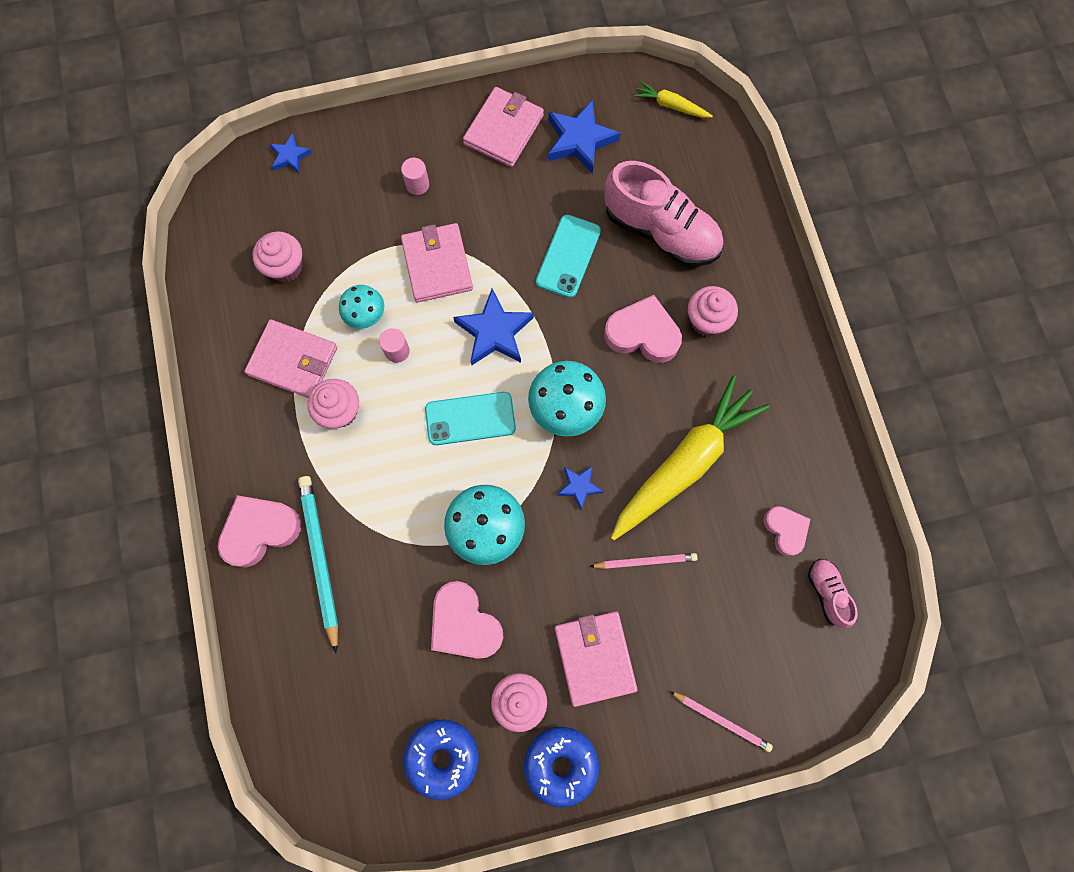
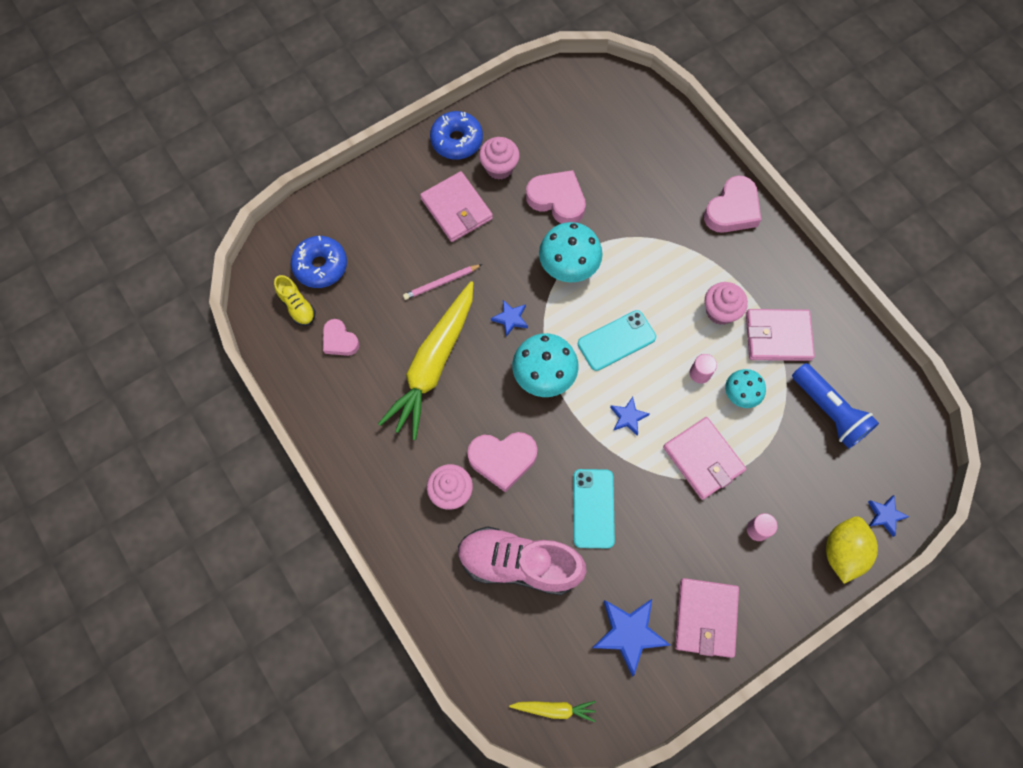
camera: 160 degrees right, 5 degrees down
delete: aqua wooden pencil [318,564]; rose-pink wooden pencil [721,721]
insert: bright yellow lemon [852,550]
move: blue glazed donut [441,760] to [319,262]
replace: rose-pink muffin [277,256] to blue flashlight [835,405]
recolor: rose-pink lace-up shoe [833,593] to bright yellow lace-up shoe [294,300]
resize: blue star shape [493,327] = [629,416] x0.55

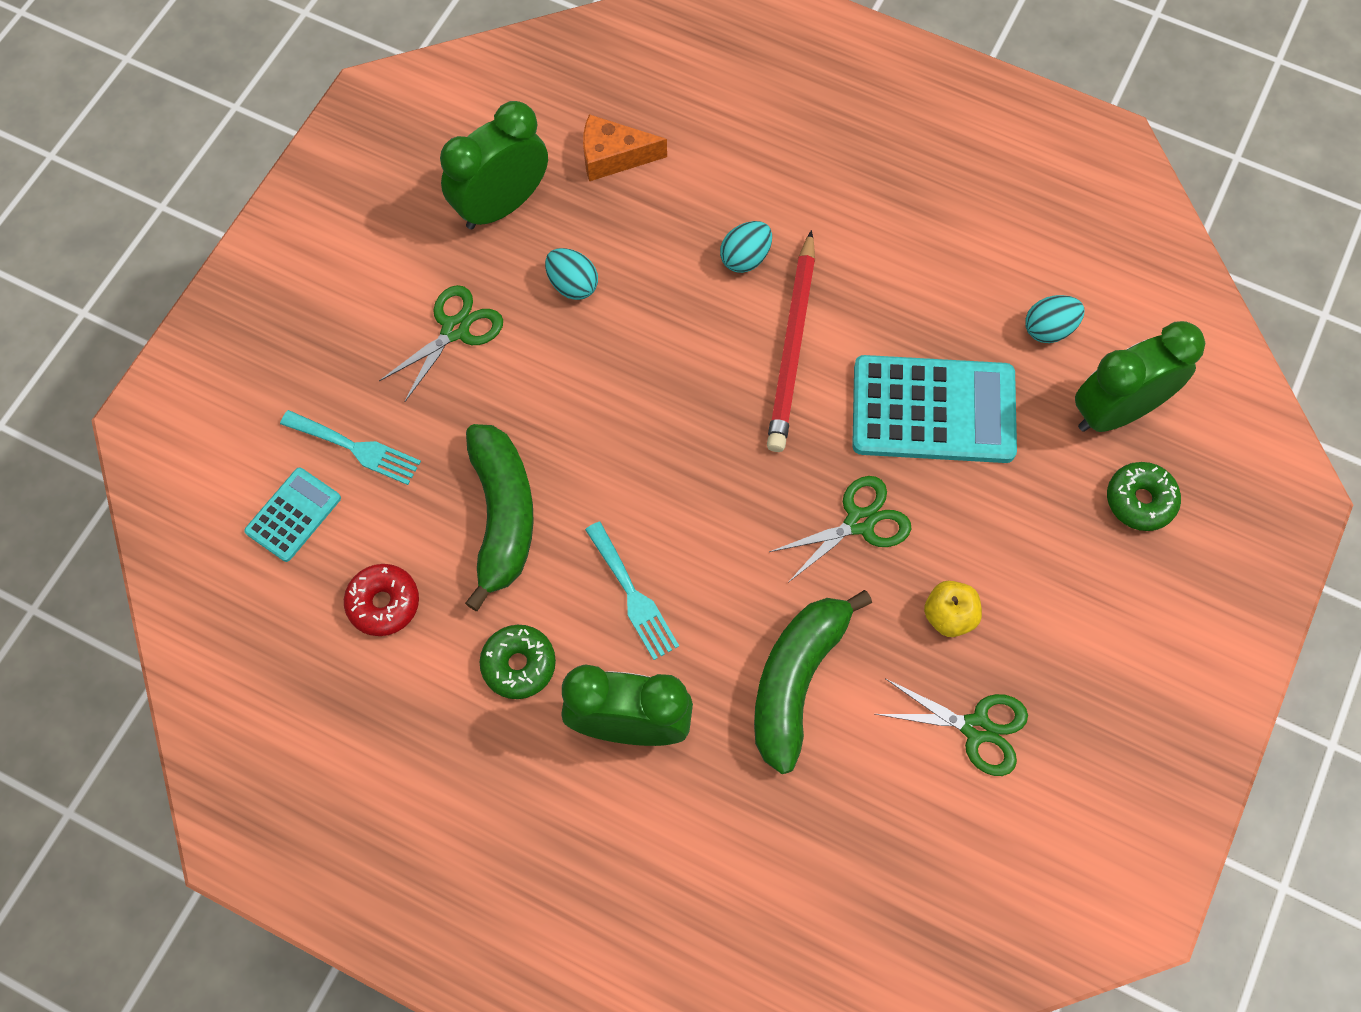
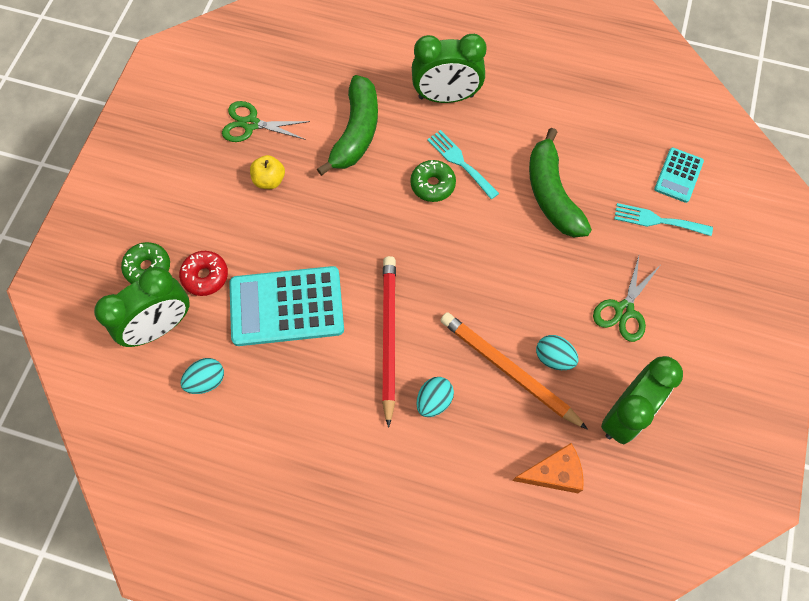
camera: 170 degrees right, 0 degrees up
delete: leaf-green pair of scissors [840,529]
insert: bright orange wooden pencil [514,371]
move: scarlet glazed donut [381,600] to [203,273]; leaf-green glazed donut [517,662] to [433,181]

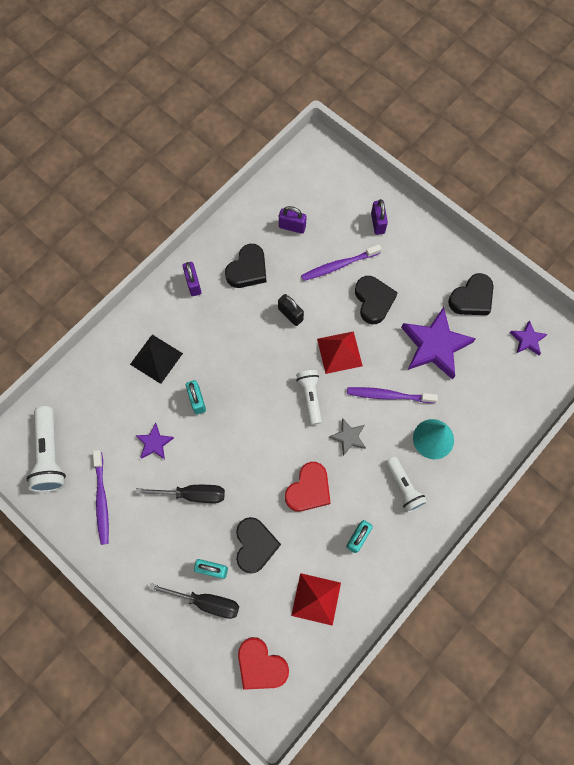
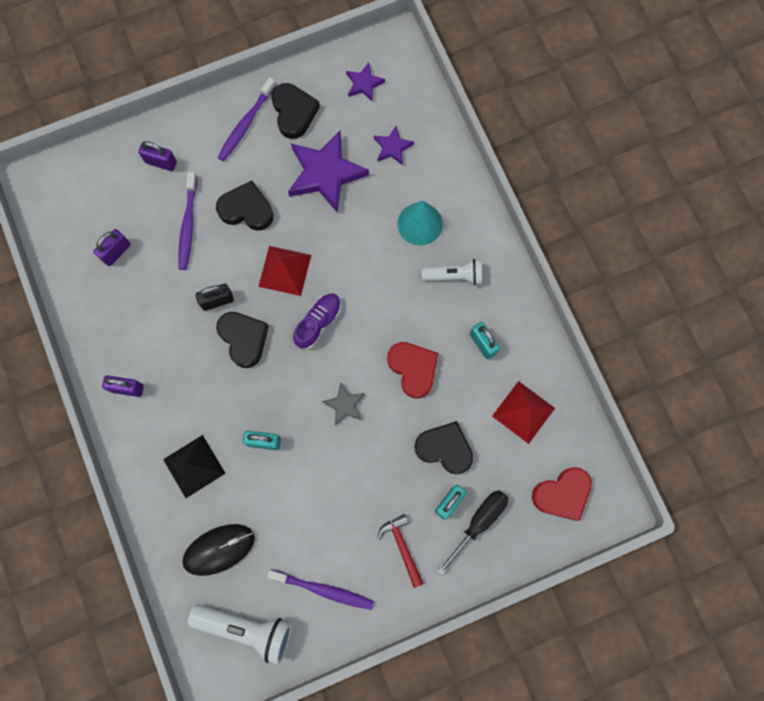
camera: 65 degrees left, 5 degrees up
delete: black hand screwdriver [180,494]
insert: black PC mouse [218,550]; scarlet hammer [400,551]
move: black heart [245,266] to [242,340]; violet dental brush [392,395] to [246,119]; grey star shape [347,437] to [343,404]; violet star shape [154,441] to [394,146]
replace: white flashlight [309,397] to violet lace-up shoe [317,321]

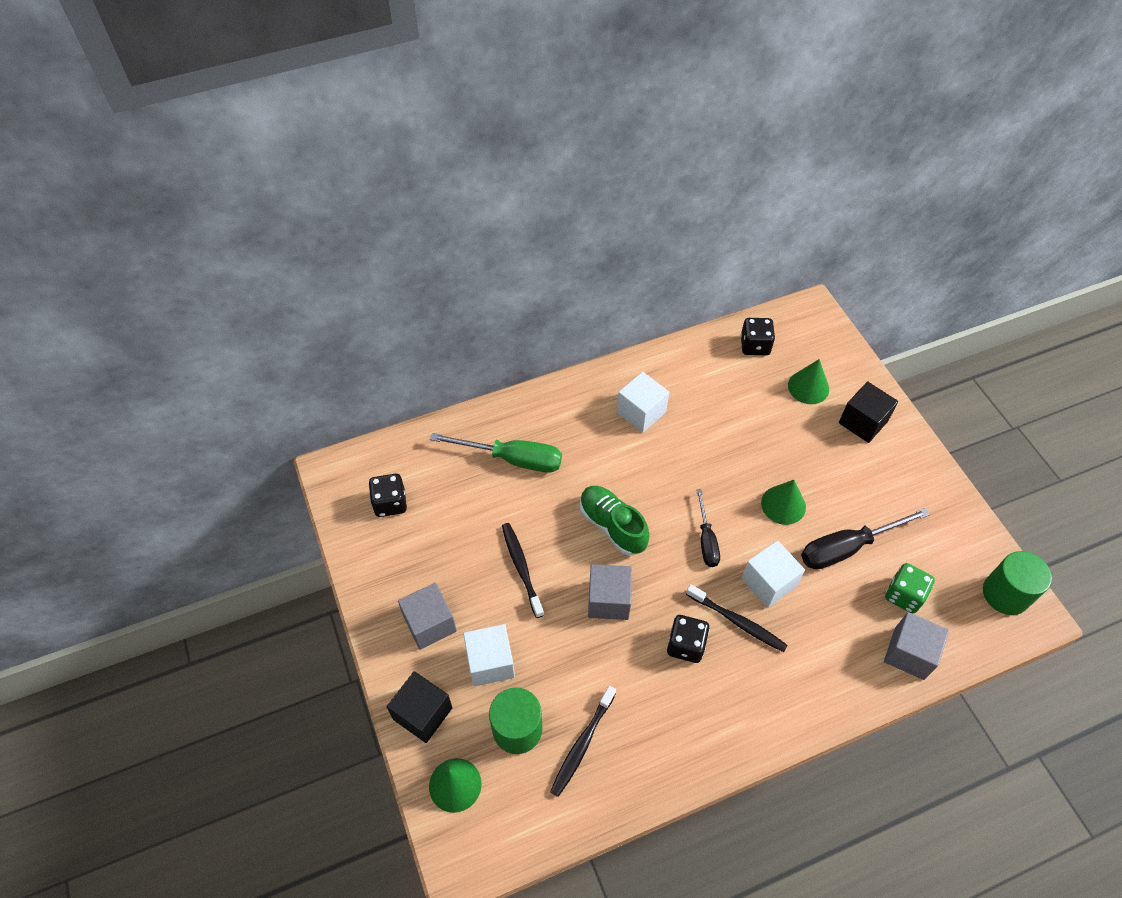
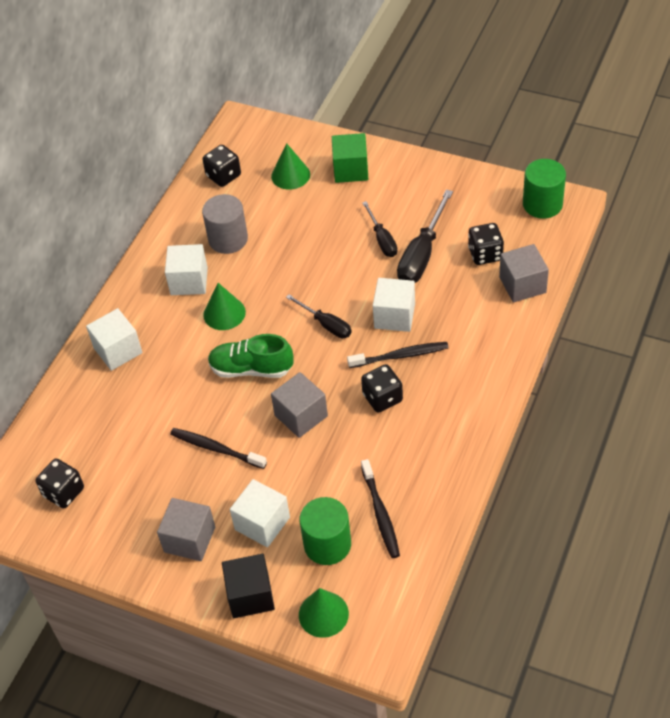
camera: 40 degrees left, 5 degrees down
delete: leaf-green hand screwdriver [496,452]
insert: white block [114,339]; grey cylinder [225,224]; black hand screwdriver [380,229]
move: leaf-green cone [783,502] to [224,306]
recolor: black block [868,412] to leaf-green block [350,158]; leaf-green die [910,588] to black die [486,244]

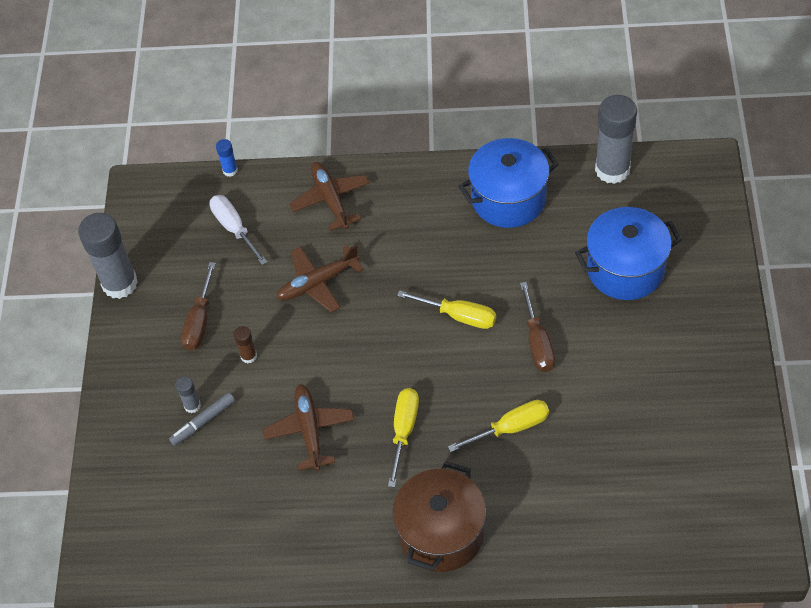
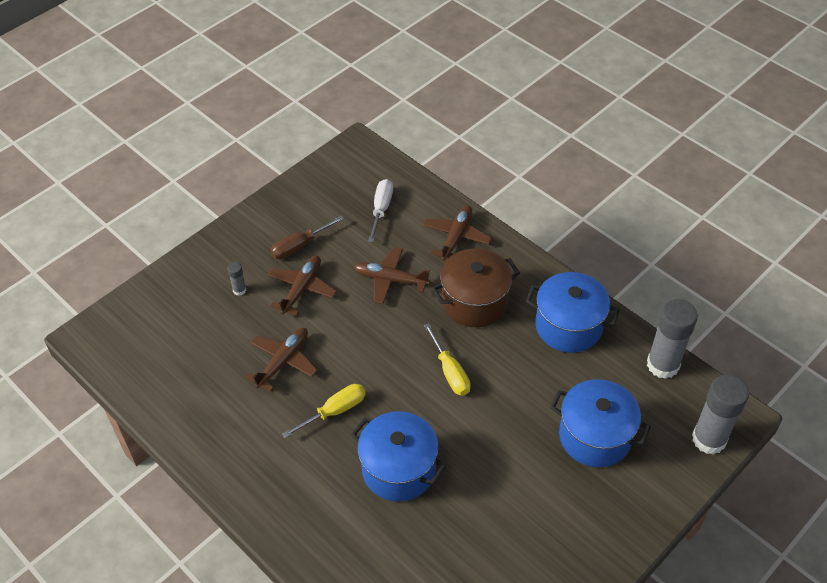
camera: 40 degrees right, 5 degrees down
delete: grey felt pen [202,419]; blue glue stick [227,158]; dark brown hand screwdriver [537,327]
move: dark brown cooking pot [439,516] to [475,287]; grey glue stick [108,256] to [720,415]
replace: dark brown glue stick [245,344] to dark brown toy plane [302,286]; bright yellow hand screwdriver [498,426] to blue cooking pot [398,456]

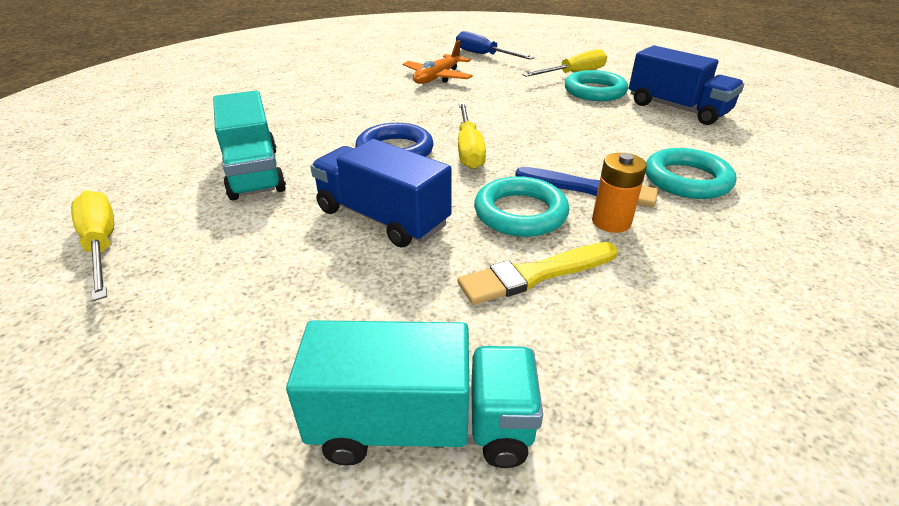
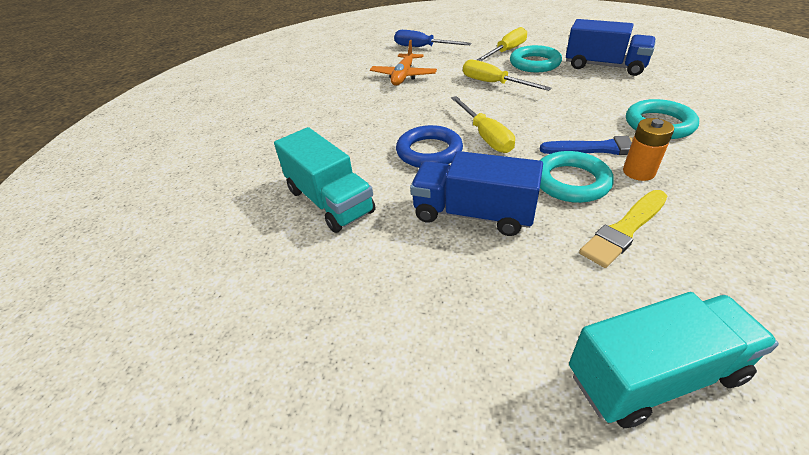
camera: 15 degrees left, 5 degrees up
move: bright yellow hand screwdriver [92,245] to [507,75]

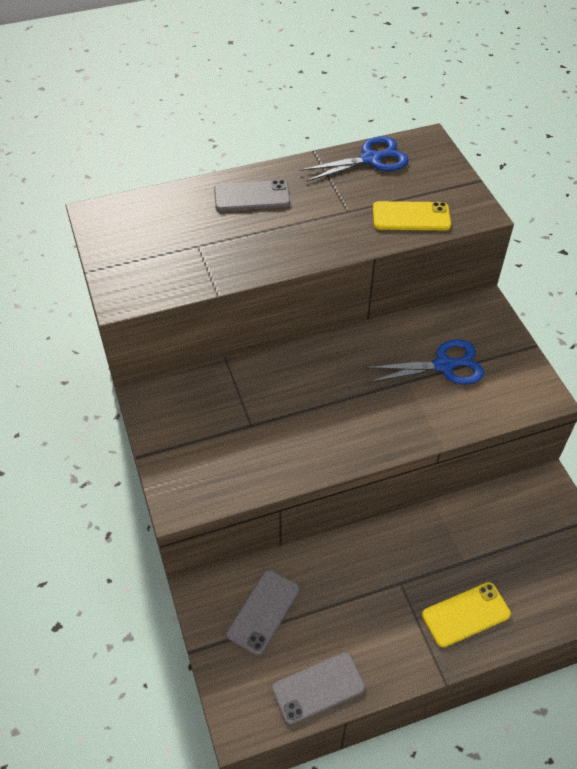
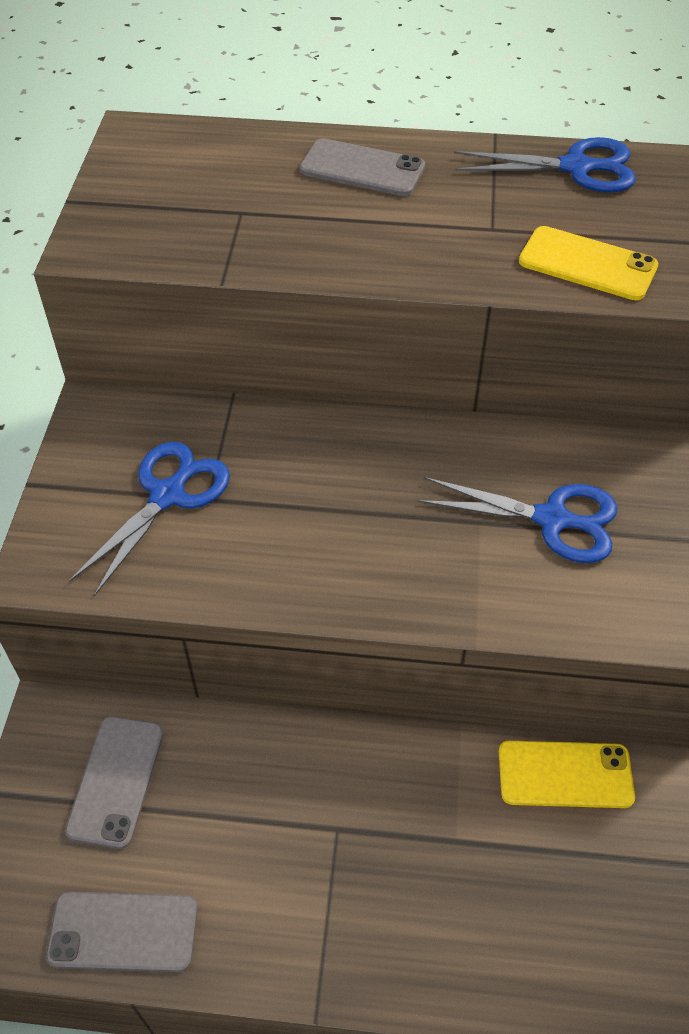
camera: 25 degrees right, 0 degrees up
insert: blue pair of scissors [149,519]
move: bright yellow phone [466,615] to [567,774]
rotate: grey phone [263,612] = [114,782] 45 degrees counterclockwise

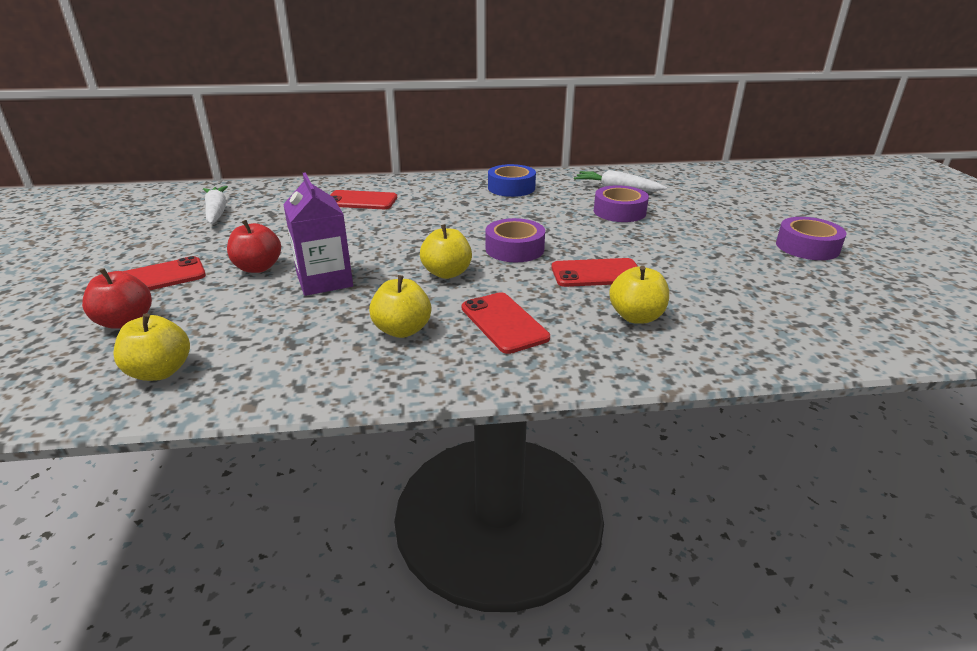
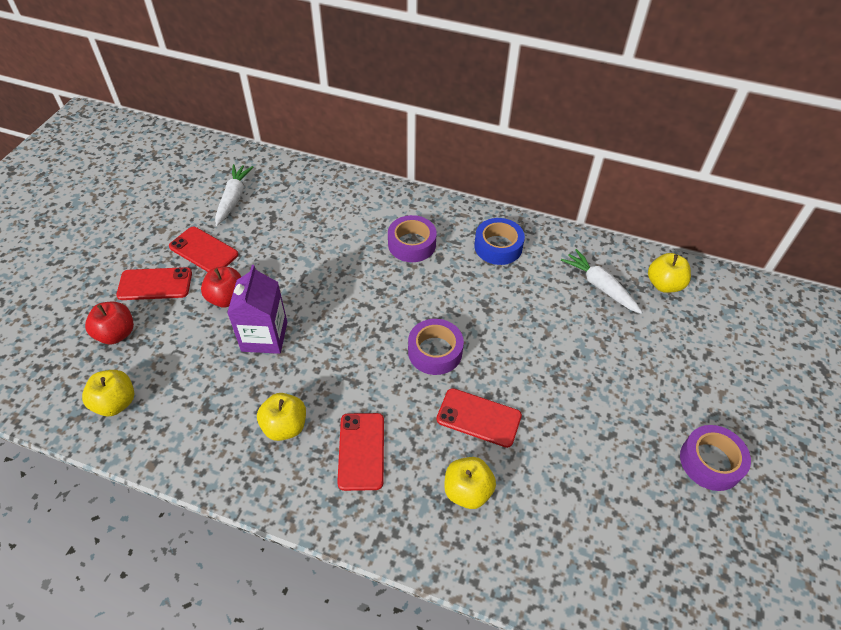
camera: 25 degrees right, 20 degrees up
move: scarlet phone [363,199] to [204,249]; violet tape [621,203] to [412,238]; bright yellow apple [446,251] to [669,273]

